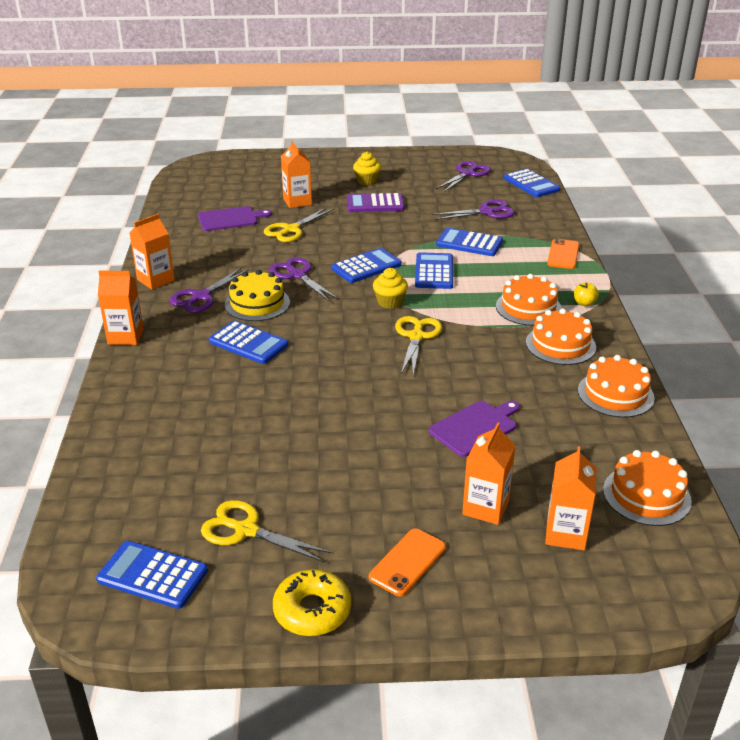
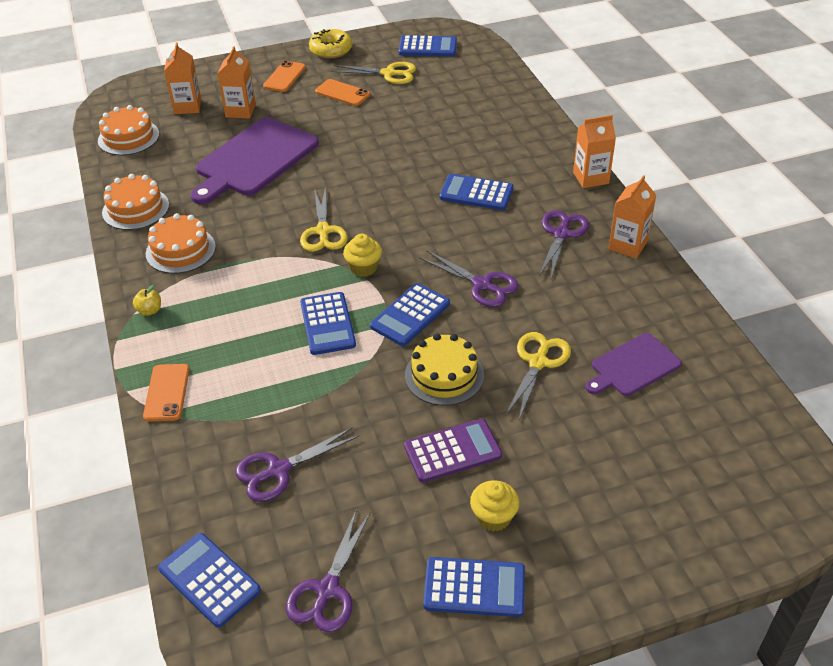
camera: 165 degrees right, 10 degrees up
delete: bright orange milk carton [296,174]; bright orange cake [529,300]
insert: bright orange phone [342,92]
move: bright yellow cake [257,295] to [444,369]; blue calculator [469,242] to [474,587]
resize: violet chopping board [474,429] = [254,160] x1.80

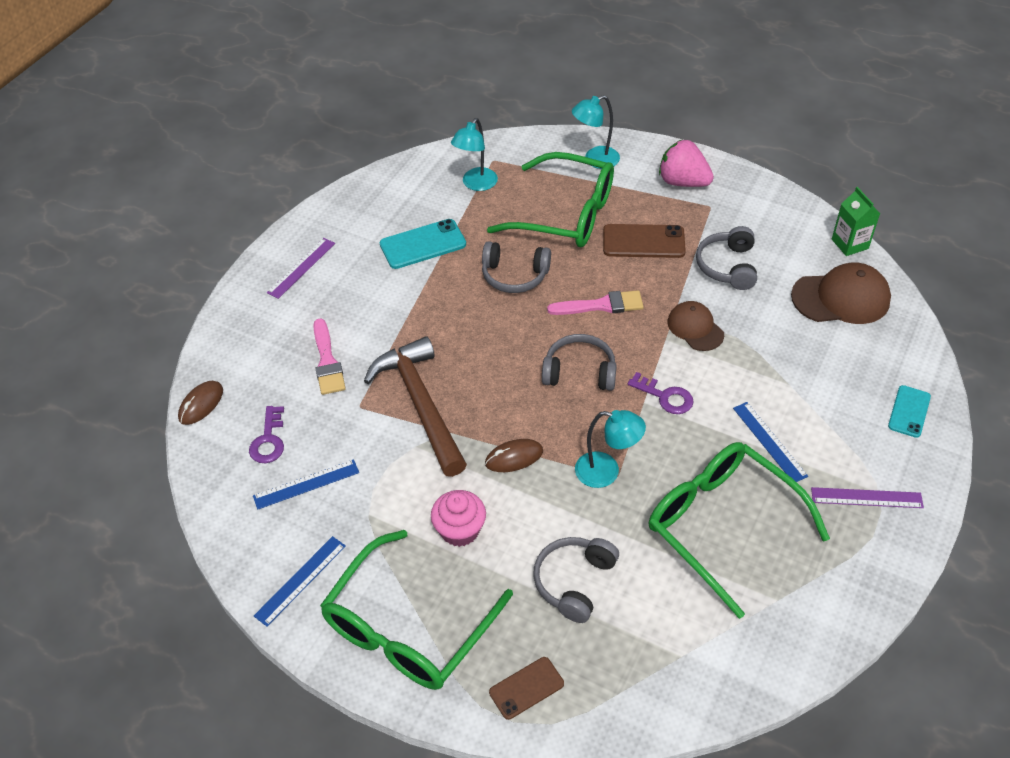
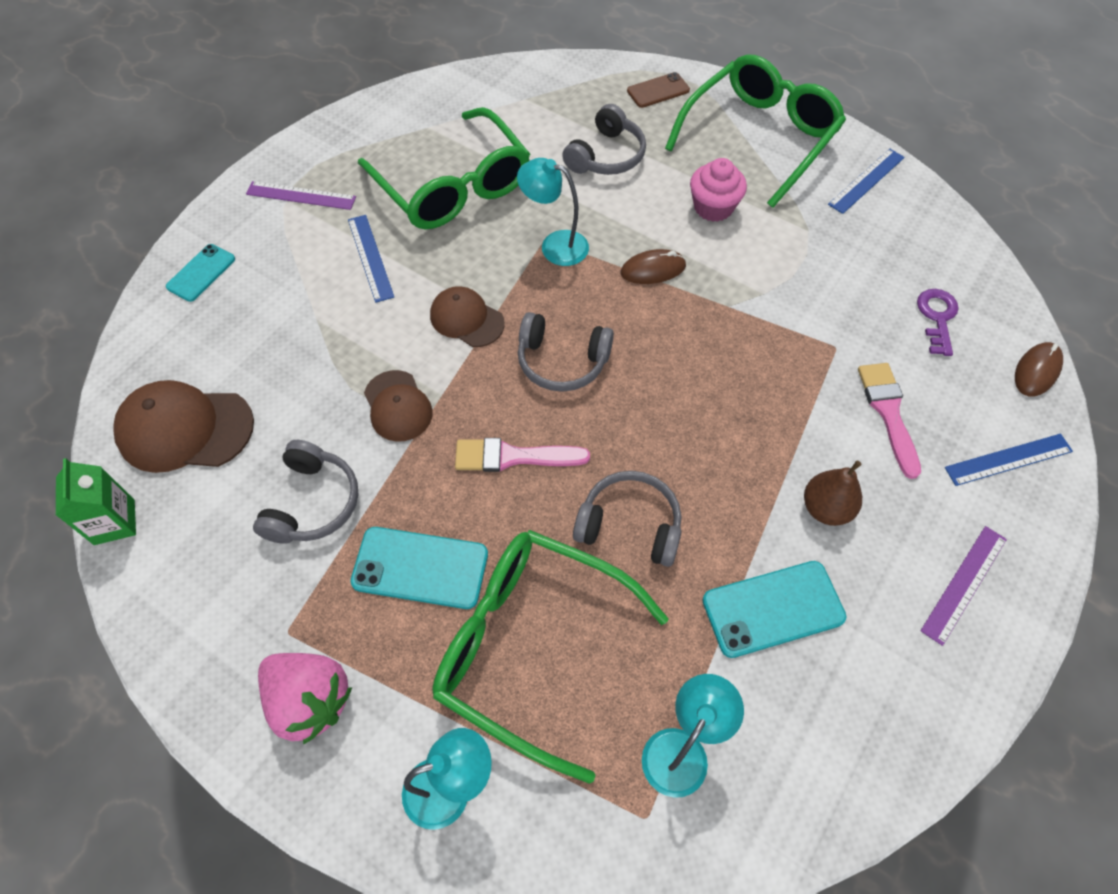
camera: 175 degrees left, 10 degrees up
delete: dark brown hammer [415,406]
insert: dark brown toy pear [833,493]
move: blue measuring stick [306,484] to [1009,460]
replace: violet latchkey [660,393] to dark brown cap [467,316]
recolor: dark brown phone [644,241] to aqua phone [419,568]

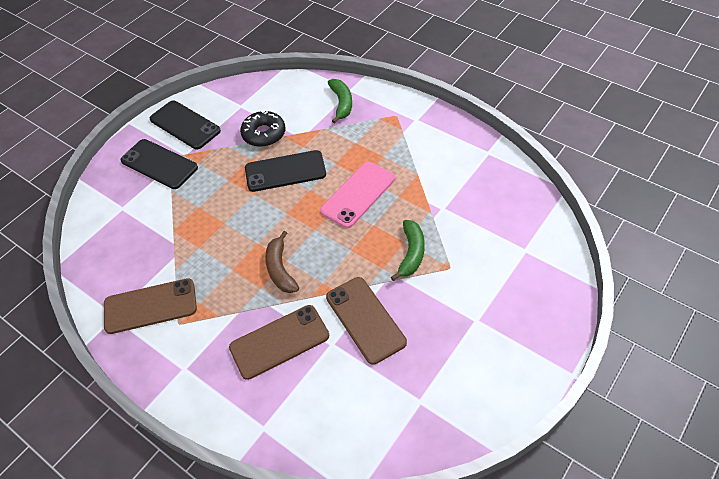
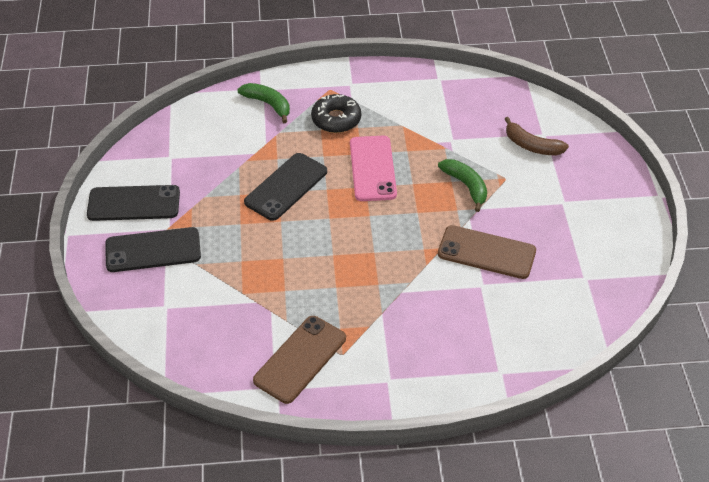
camera: 45 degrees left, 5 degrees down
delete: dark brown phone [279,342]
move: black glazed donut [262,128] to [336,113]; dark brown toy banana [282,262] to [537,136]

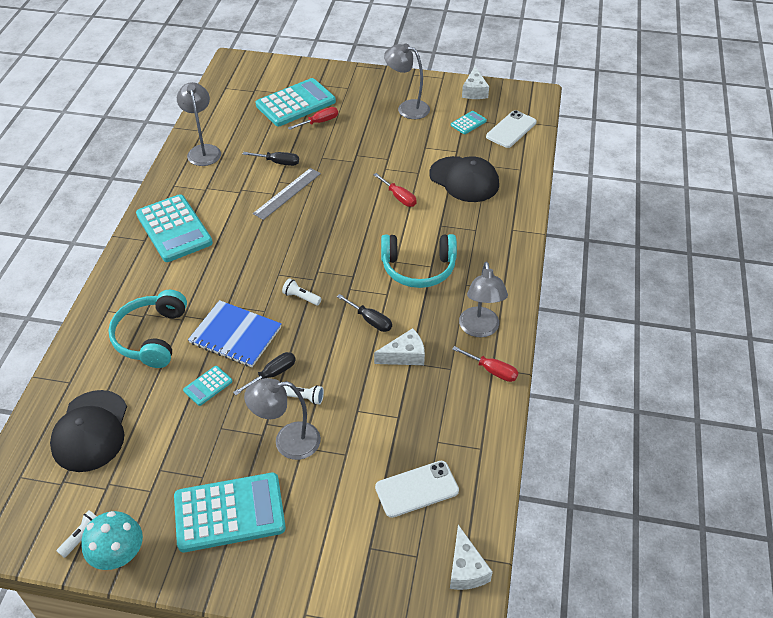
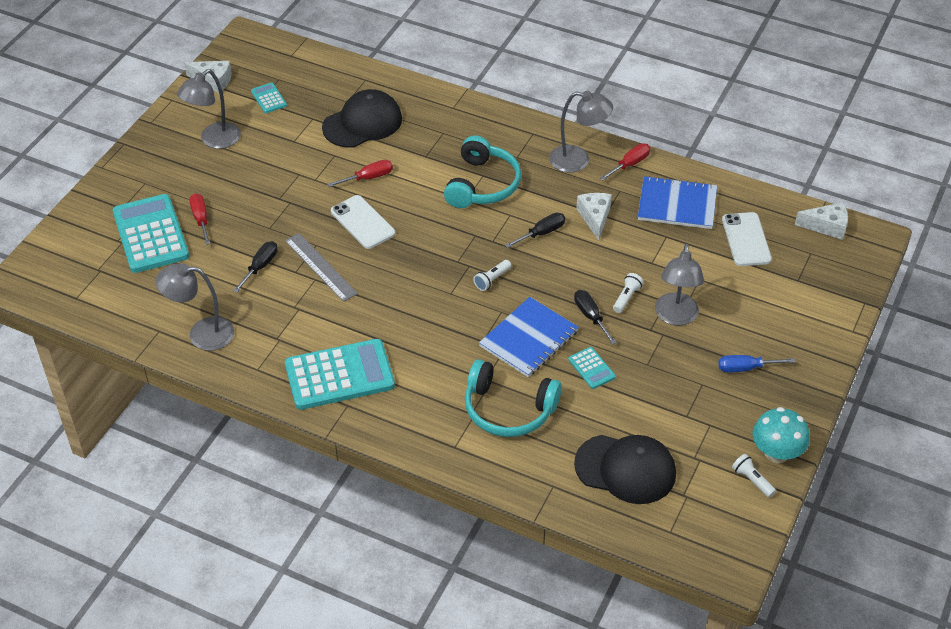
camera: 75 degrees left, 0 degrees up
insert: blue notebook [677,202]
move: white phone [511,129] to [363,222]
replace: aqua calculator [230,512] to blue hand screwdriver [757,364]

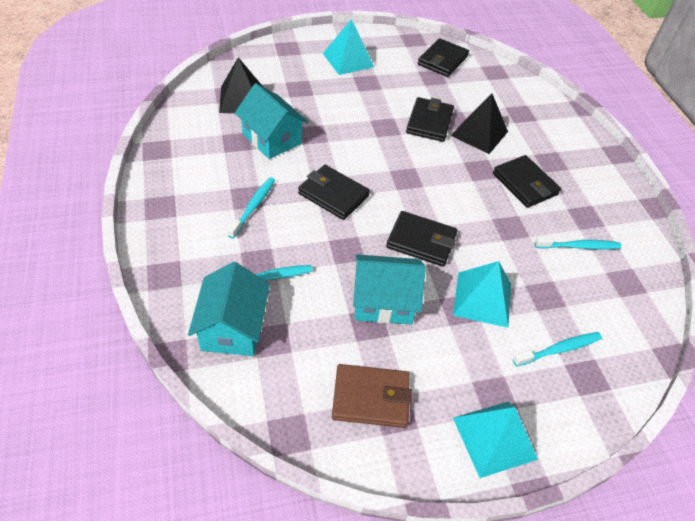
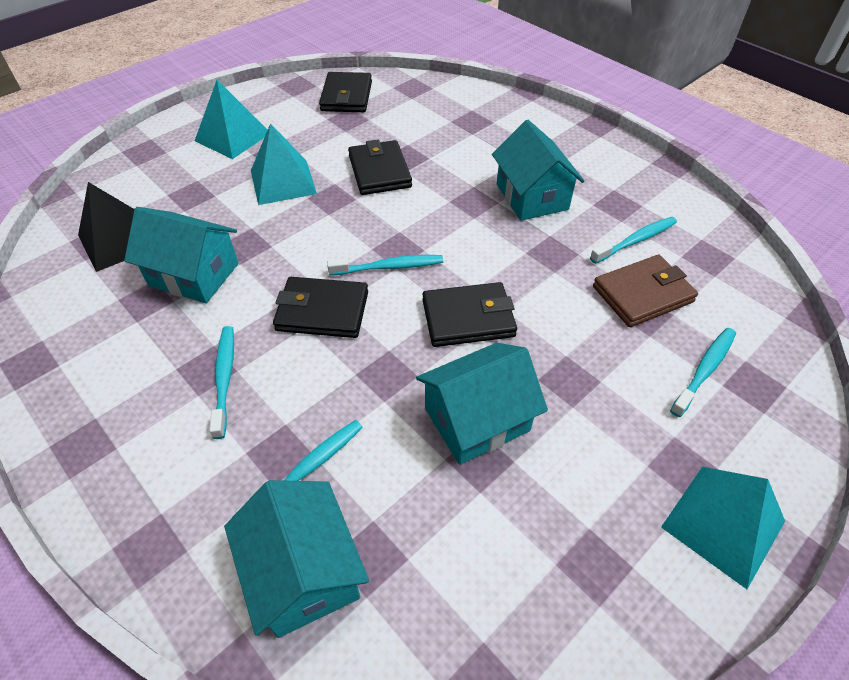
camera: 25 degrees left, 0 degrees up
delete: black pyramid shape [479,123]
insert: aqua dental brush [385,265]
move: aqua pyramid shape [482,294] to [284,164]; dark brown card wallet [372,396] to [645,291]
replace: black card wallet [527,181] to aqua house [538,170]

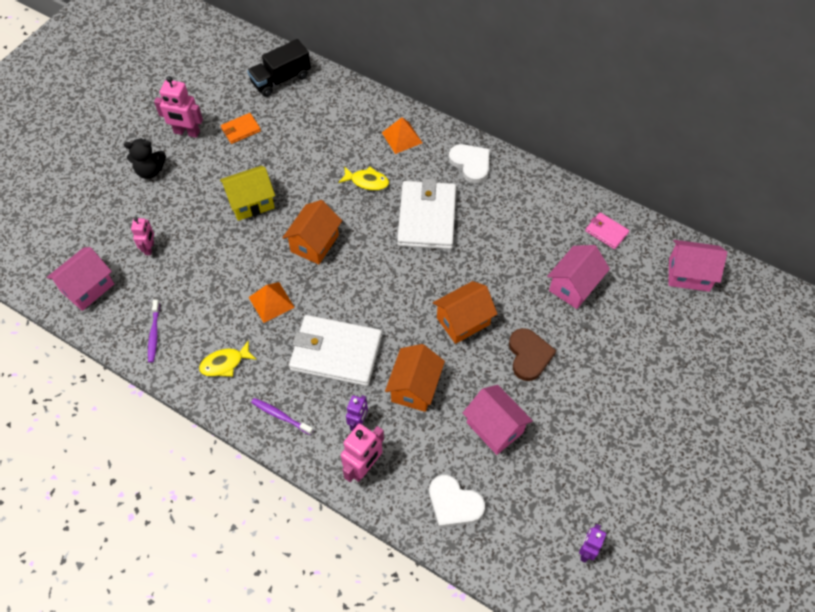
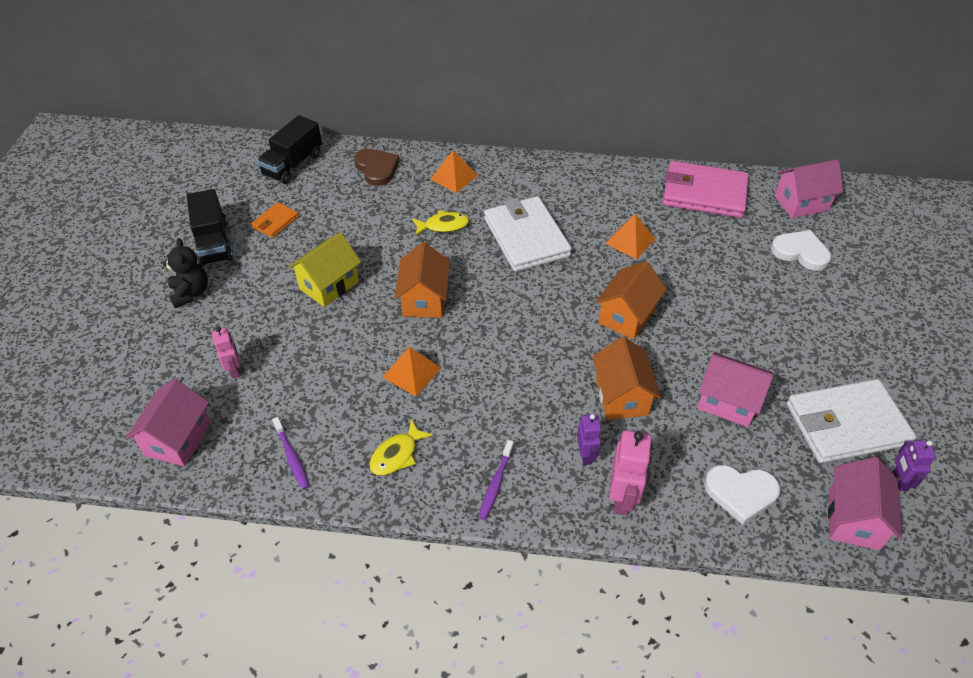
camera: 25 degrees left, 10 degrees down
insert: bright orange pyramid shape [630,236]
move: dark brown heart [532,354] to [376,167]; white heart [469,163] to [801,250]; white card wallet [335,350] to [851,421]; rose-pink house [578,277] to [865,503]
replace: rose-pink robot figure [178,107] to black truck [210,228]
rotate: black teddy bear [145,158] = [185,273] 75 degrees counterclockwise; violet dental brush [282,416] = [496,480] 75 degrees counterclockwise
resize: rose-pink card wallet [607,230] = [706,189] x2.10

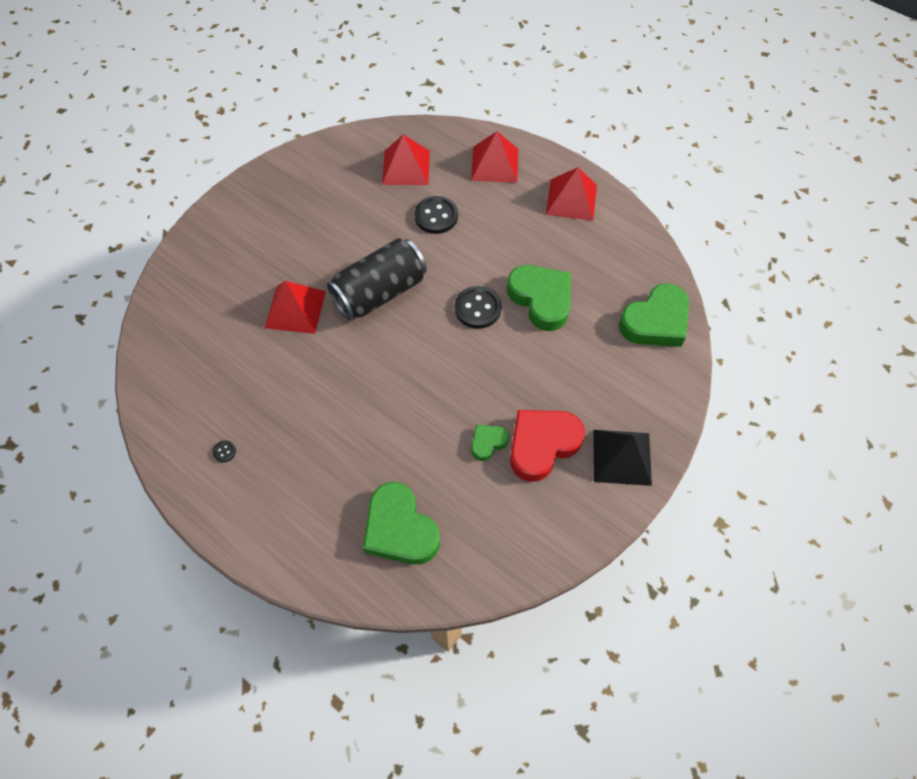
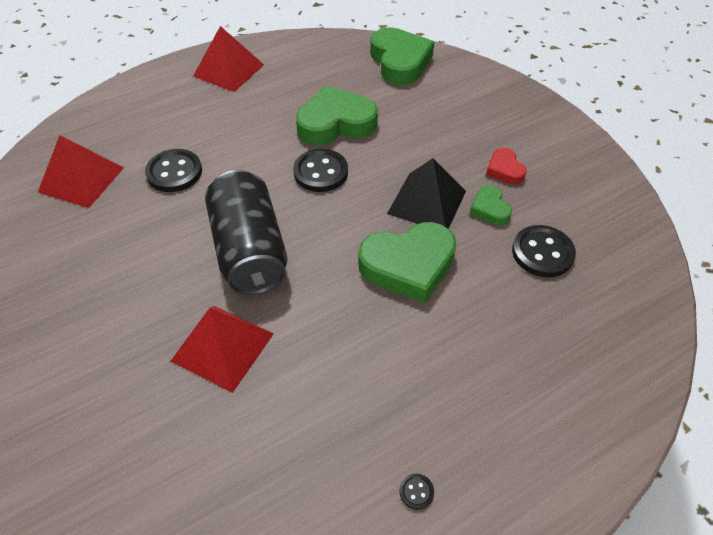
camera: 70 degrees left, 10 degrees down
delete: scarlet pyramid shape [494,157]
insert: black button [544,251]
move: leaf-green heart [401,523] to [407,263]; black pyramid shape [622,458] to [426,193]
resize: scarlet heart [547,446] = [506,166] x0.51

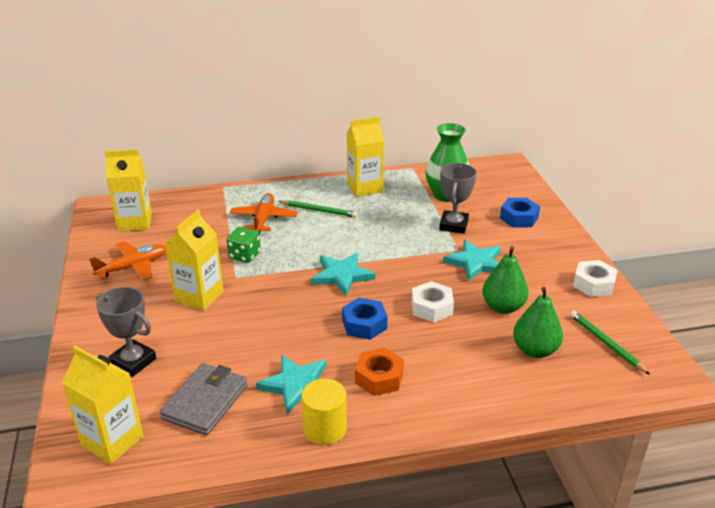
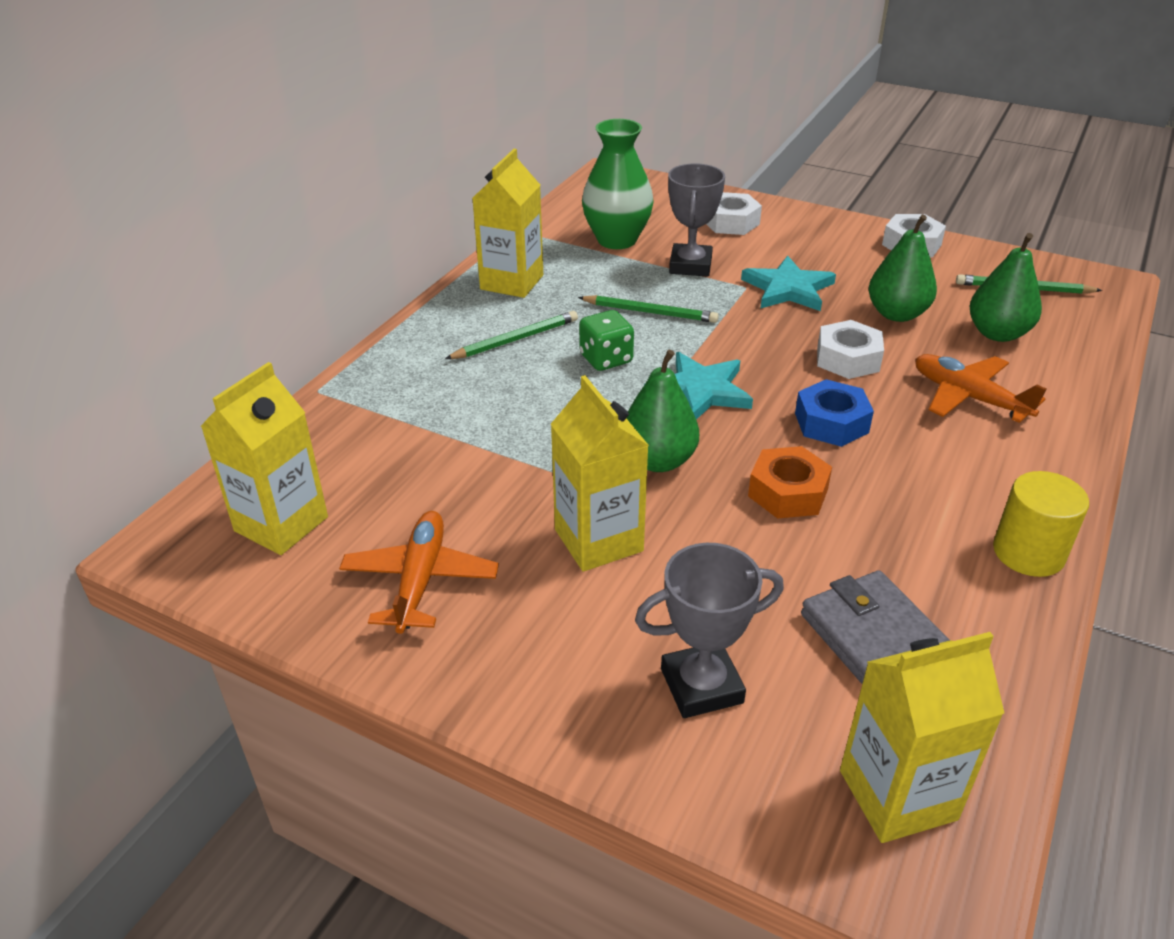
camera: 50 degrees left, 5 degrees up
delete: aqua star shape [291,384]
insert: leaf-green wooden pencil [648,309]; leaf-green toy pear [663,411]
move: leaf-green die [243,245] to [606,340]; bright orange nut [379,372] to [790,482]; bright orange toy plane [264,213] to [980,388]
recolor: blue nut [520,212] to white nut [734,213]
rotate: grey award cup [458,198] = [696,220] 45 degrees clockwise

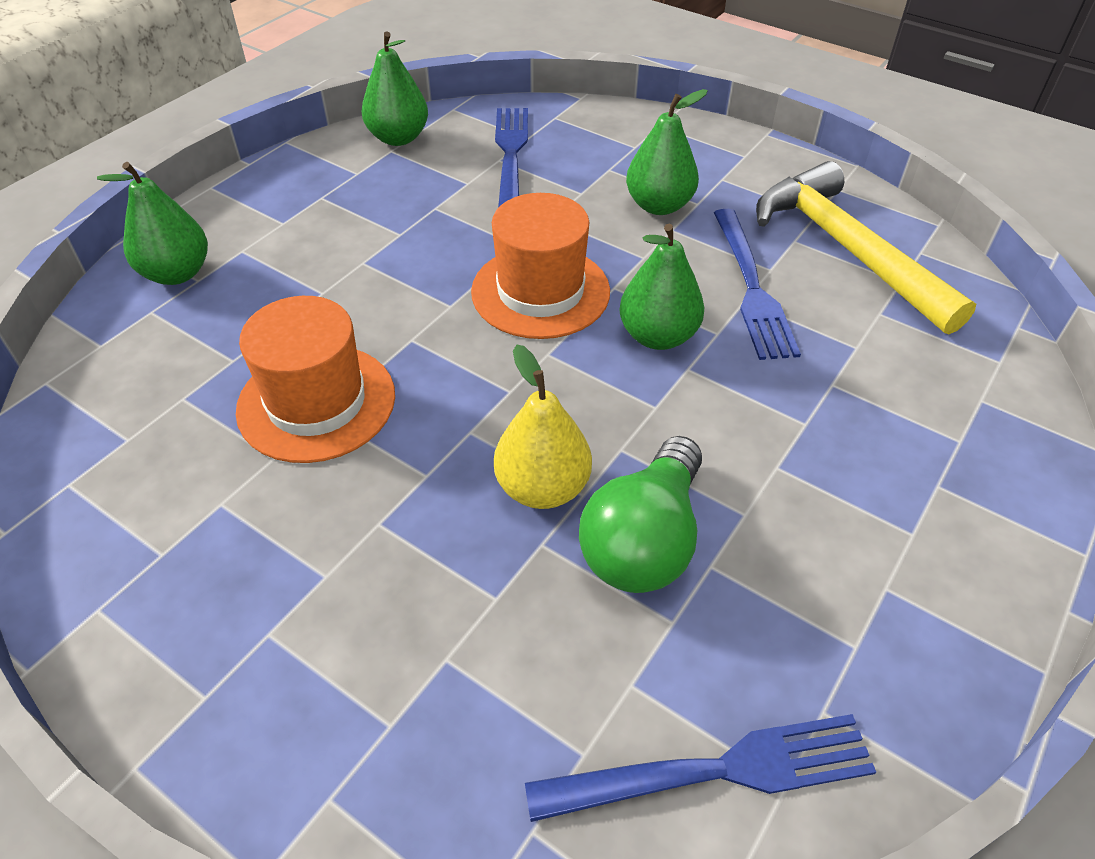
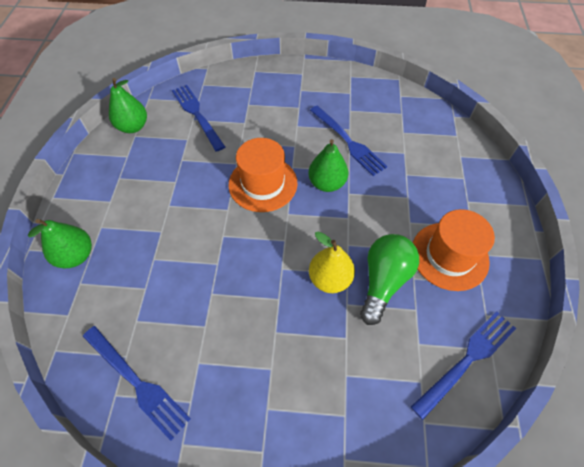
camera: 30 degrees left, 10 degrees up
delete: leaf-green toy pear [667,152]; bright yellow hammer [866,248]
insert: blue dinner fork [137,383]
move: bright orange hat [315,379] to [454,250]
rotate: leaf-green light bulb [640,514] = [389,279] 150 degrees counterclockwise

